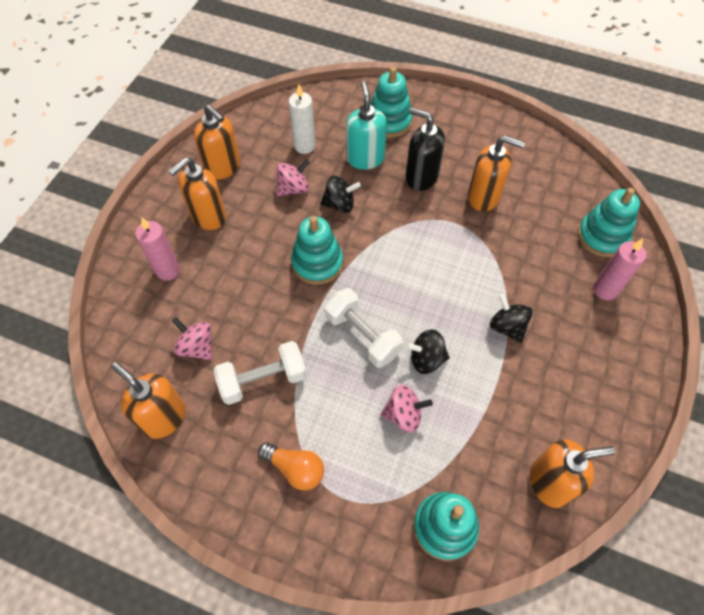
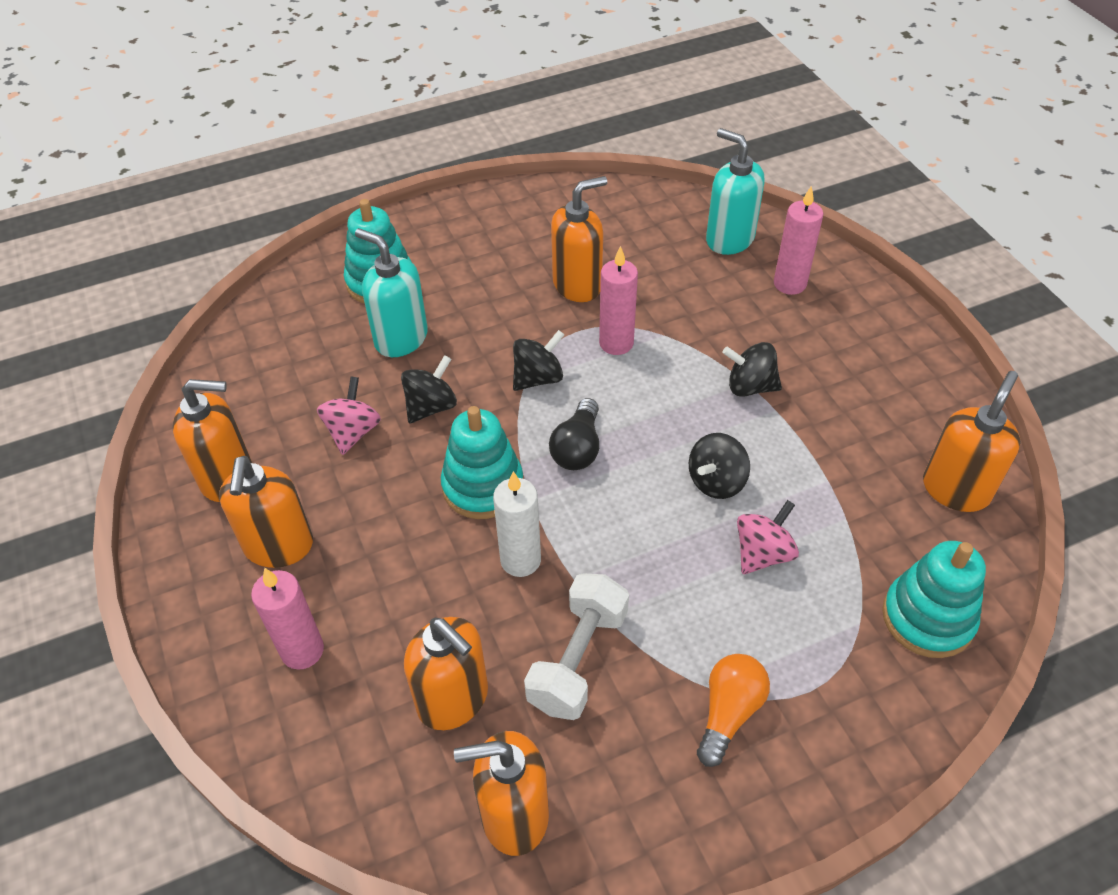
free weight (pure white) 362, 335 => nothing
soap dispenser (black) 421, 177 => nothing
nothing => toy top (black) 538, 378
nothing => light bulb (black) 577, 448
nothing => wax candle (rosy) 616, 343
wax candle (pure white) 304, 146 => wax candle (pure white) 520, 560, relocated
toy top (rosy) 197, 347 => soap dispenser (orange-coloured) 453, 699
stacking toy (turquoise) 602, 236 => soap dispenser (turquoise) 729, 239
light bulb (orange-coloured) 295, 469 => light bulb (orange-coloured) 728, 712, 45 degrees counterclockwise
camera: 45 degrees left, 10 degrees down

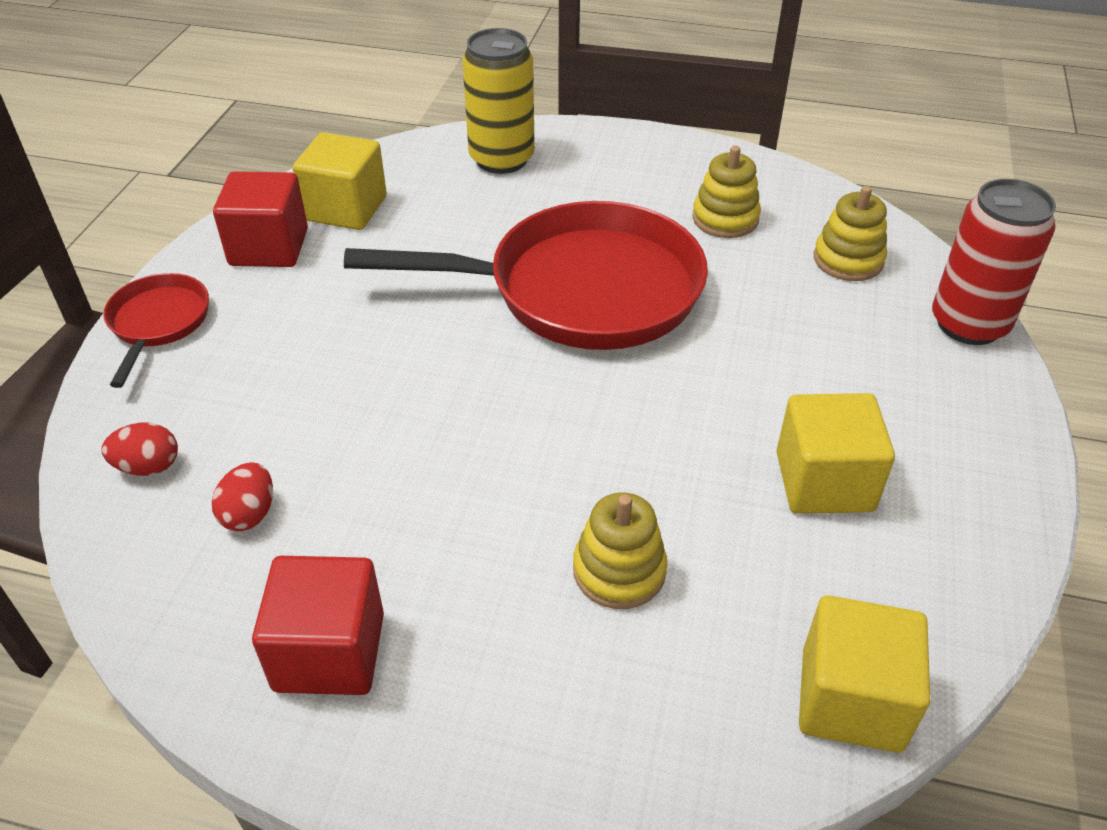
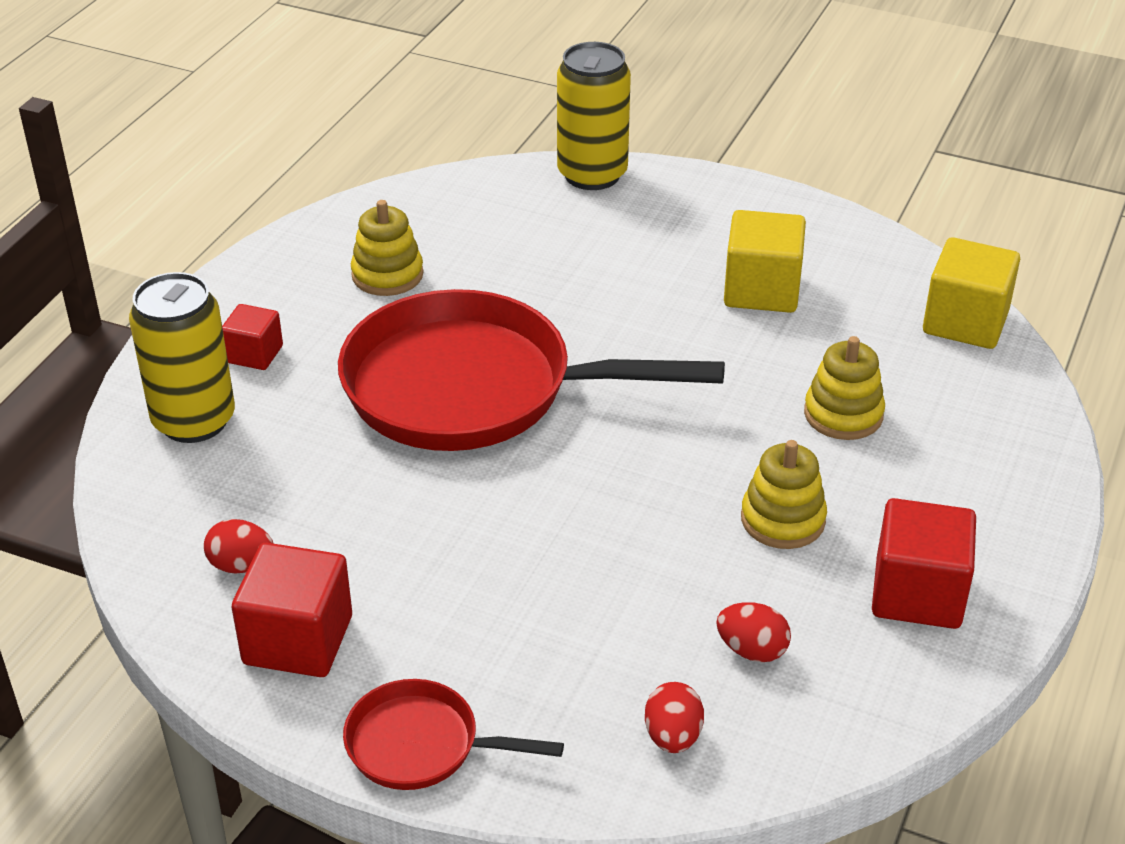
nothing => solid cube (crimson) 254, 354
stacking toy (bright yellow) 848, 260 => stacking toy (bright yellow) 782, 520, relocated
solid cube (bright yellow) 346, 209 => egg shape (crimson) 241, 565
tin (crimson) 968, 324 => tin (bright yellow) 592, 174
pan (crimson) 581, 290 => pan (crimson) 473, 388, 90 degrees counterclockwise
camera: 80 degrees left, 5 degrees down

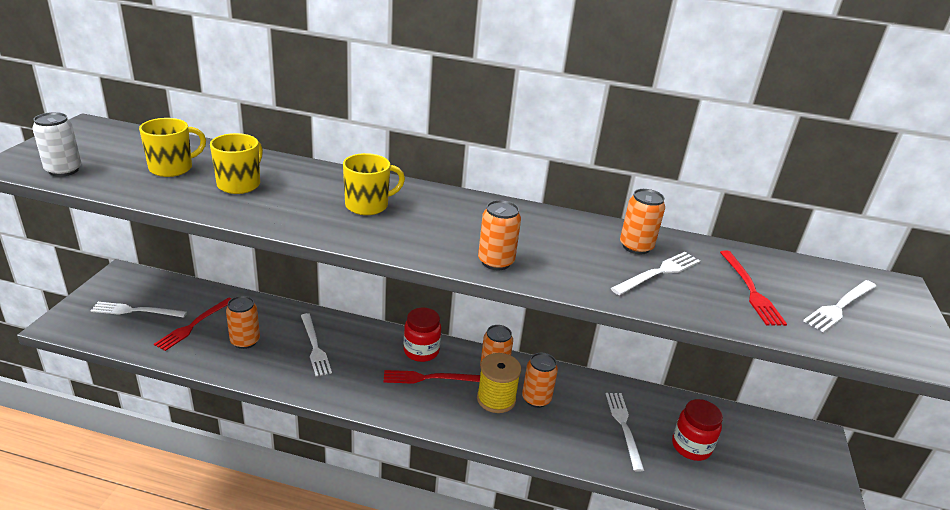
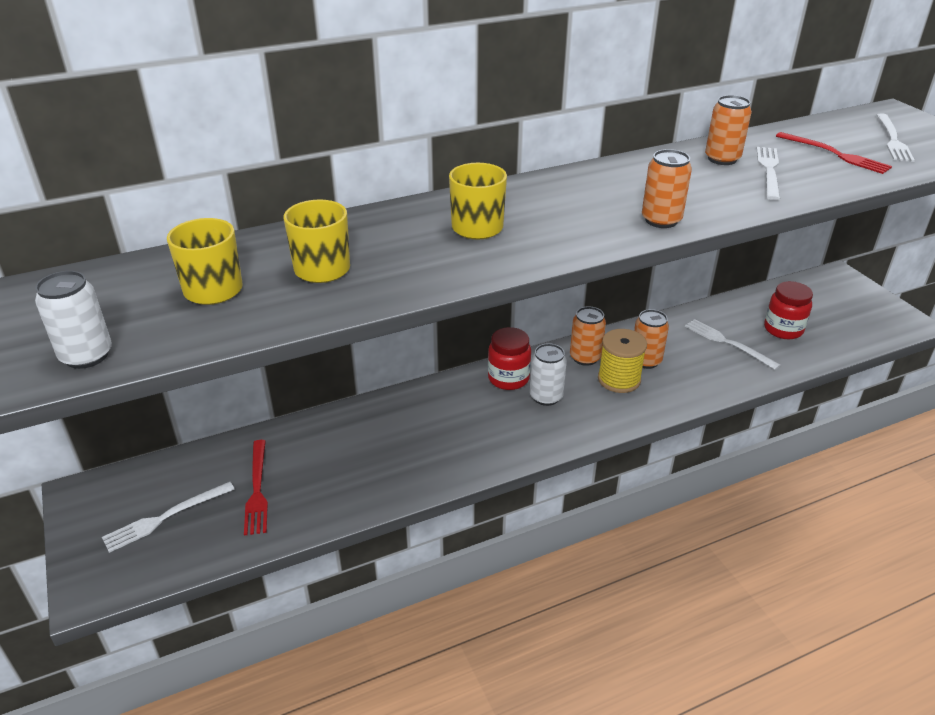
tin (orange-coloured) 245, 341 => nothing
fork (pure white) 315, 346 => nothing
fork (crimson) 428, 378 => tin (pure white) 546, 397
camera: 35 degrees left, 5 degrees up

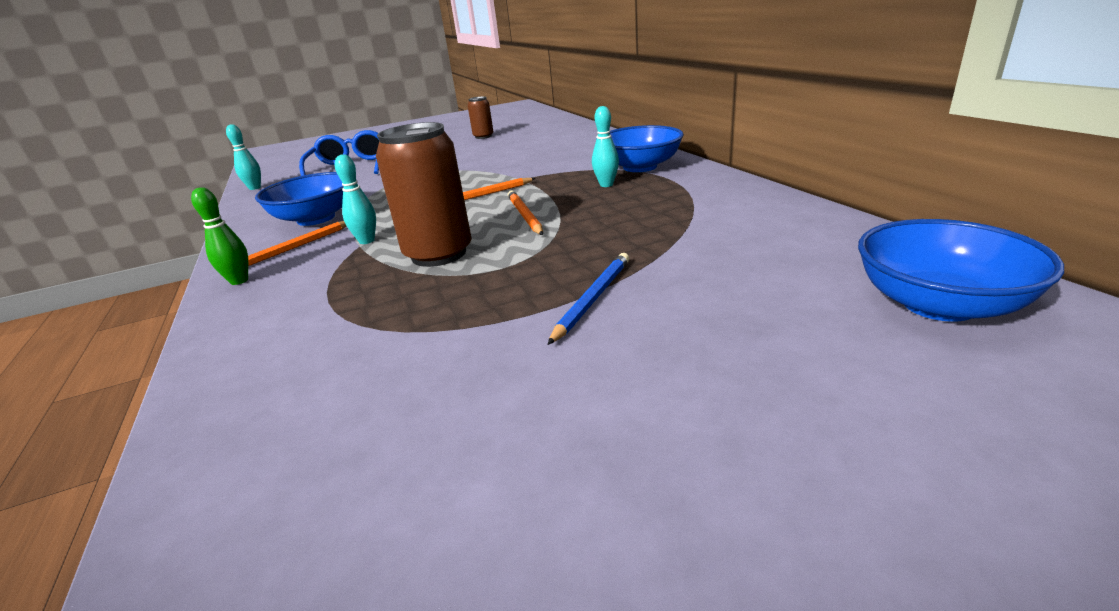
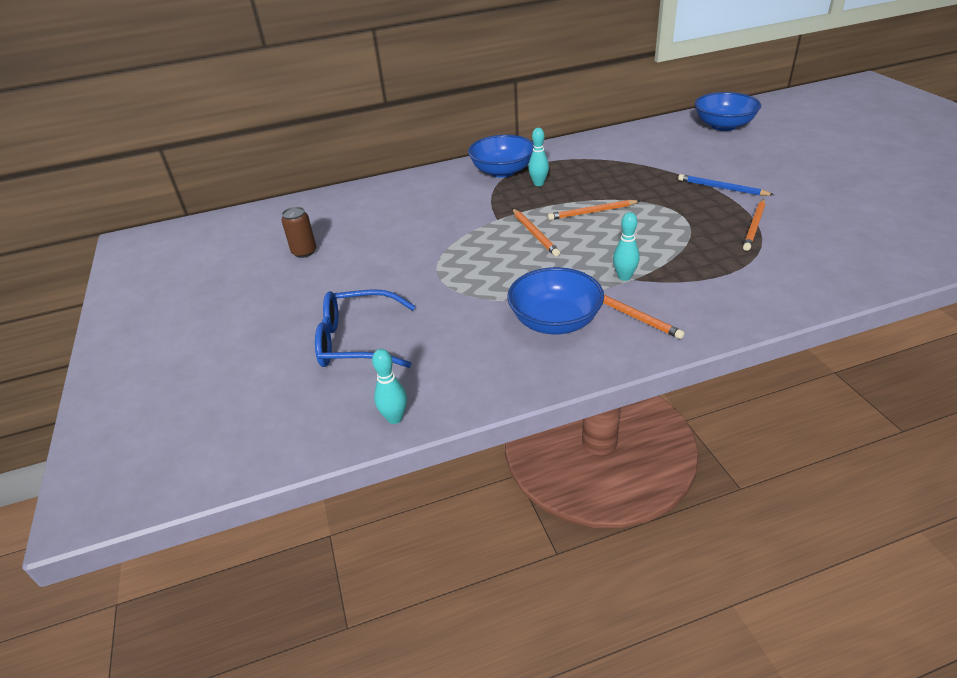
bowling pin (leaf-green) 239, 281 => nothing
tin (brown) 439, 254 => nothing
nothing => wooden pencil (orange-coloured) 754, 226
camera: 85 degrees left, 10 degrees up

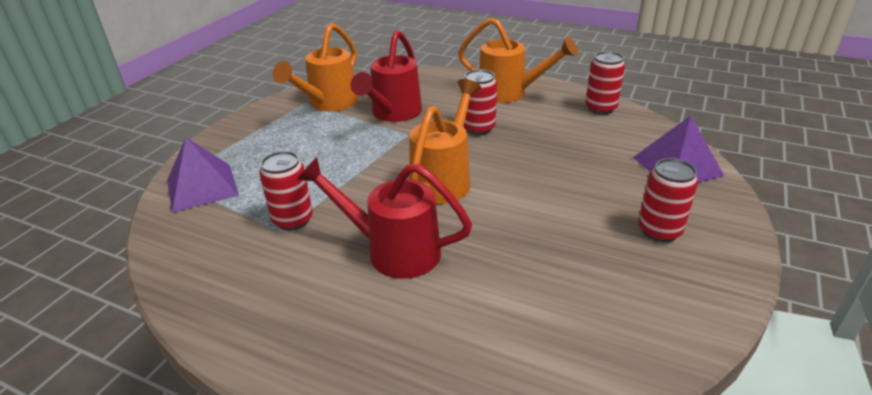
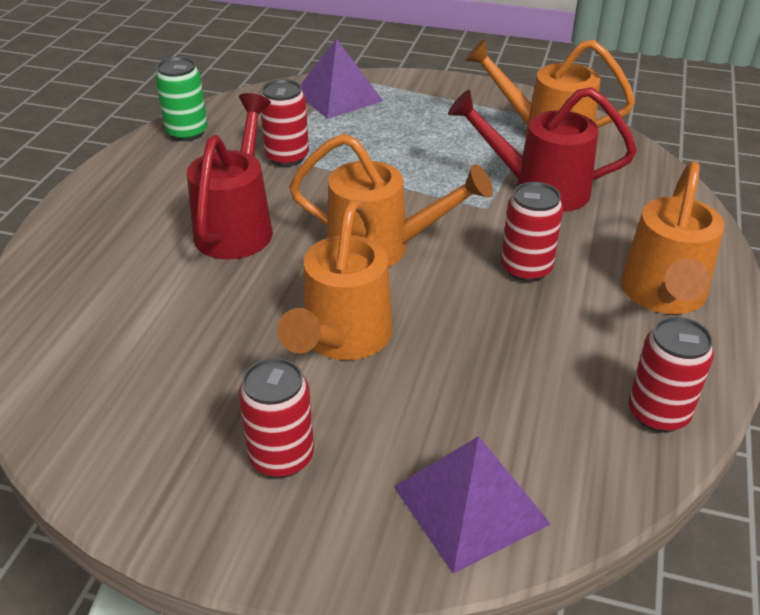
nothing => tin (leaf-green) 187, 132
nothing => watering can (orange-coloured) 342, 339
camera: 80 degrees right, 5 degrees up

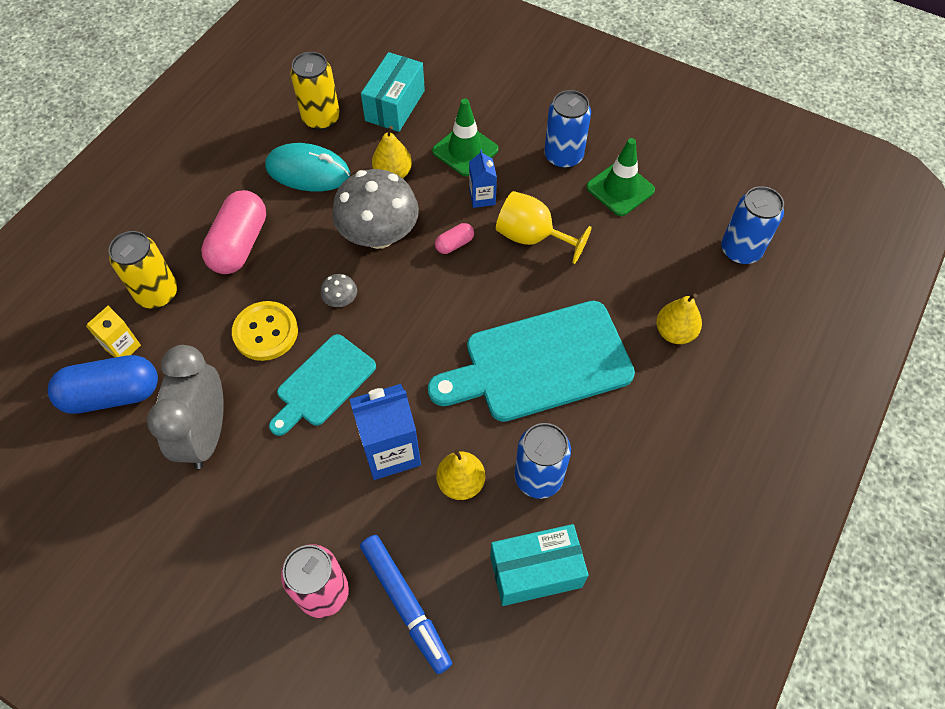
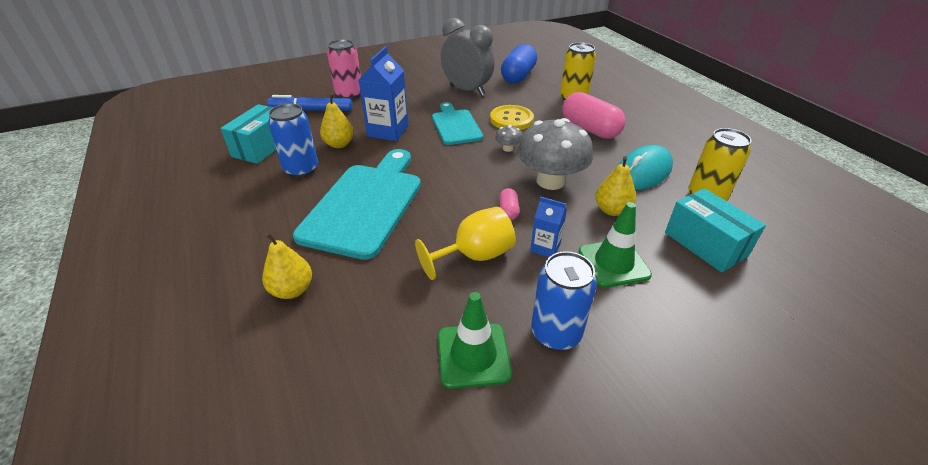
carton (bright yellow) 123, 347 => nothing
tin (royal blue) 740, 250 => nothing
camera: 125 degrees right, 20 degrees down

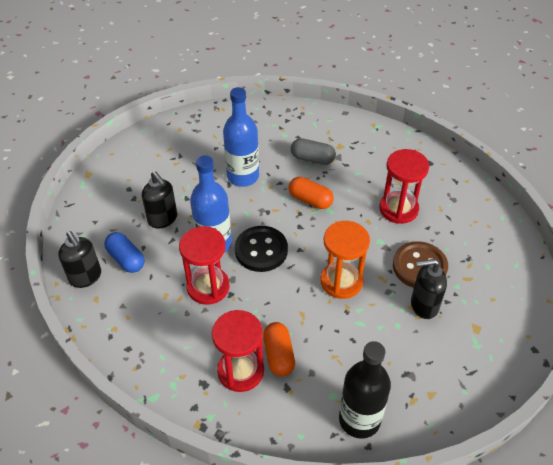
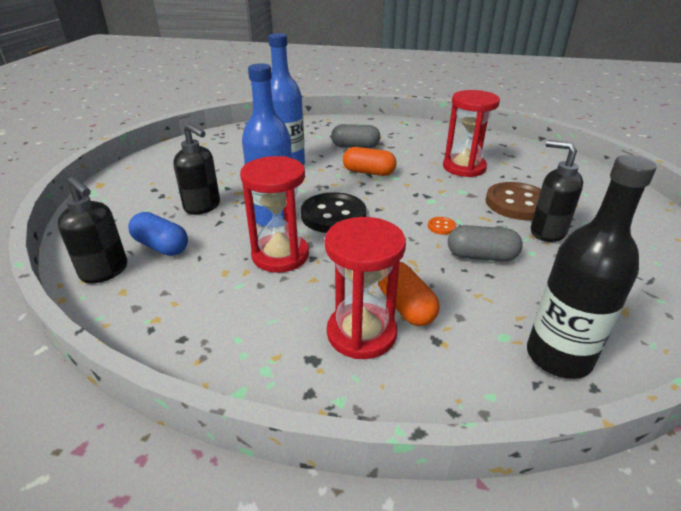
nothing => pill shape (gray) 481, 256
sand timer (orange-coloured) 341, 281 => shirt button (orange-coloured) 441, 227
soap dispenser (black) 423, 305 => soap dispenser (black) 546, 232, 60 degrees clockwise
camera: 15 degrees left, 15 degrees down

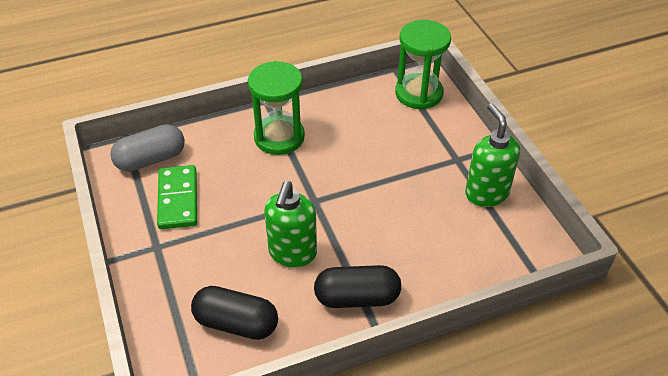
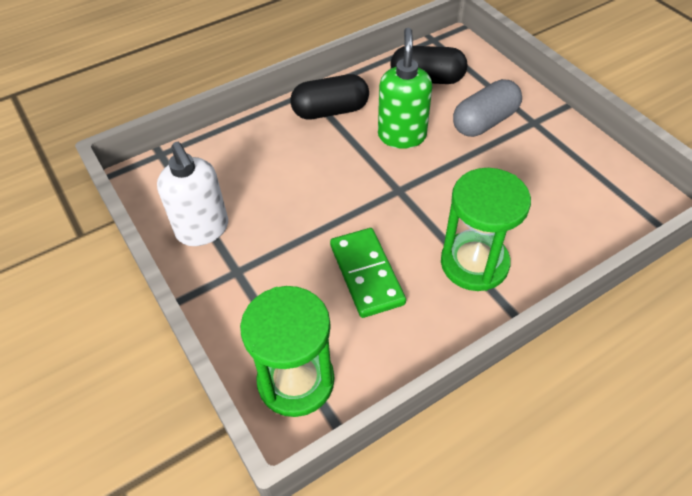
pill shape (gray) 151, 159 => pill shape (gray) 484, 122, relocated
domino (leaf-green) 178, 199 => domino (leaf-green) 366, 274, relocated
soap dispenser (leaf-green) 486, 193 => soap dispenser (pure white) 203, 230
camera: 170 degrees right, 5 degrees up

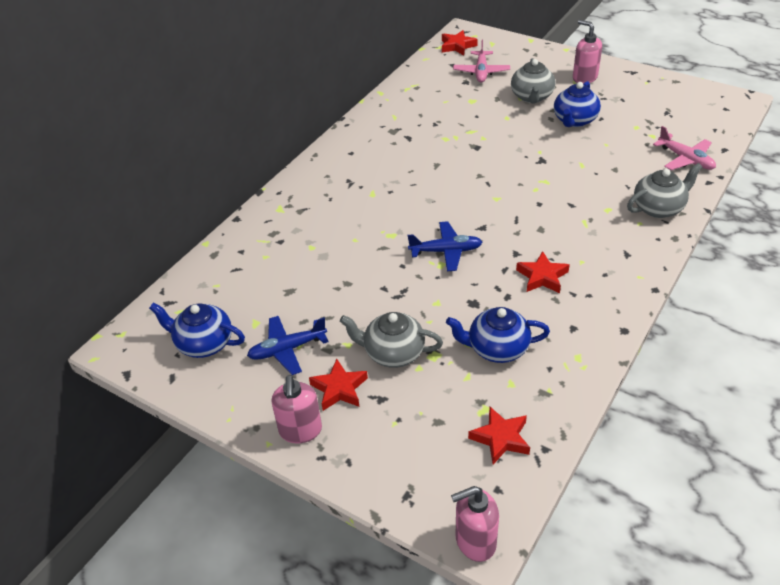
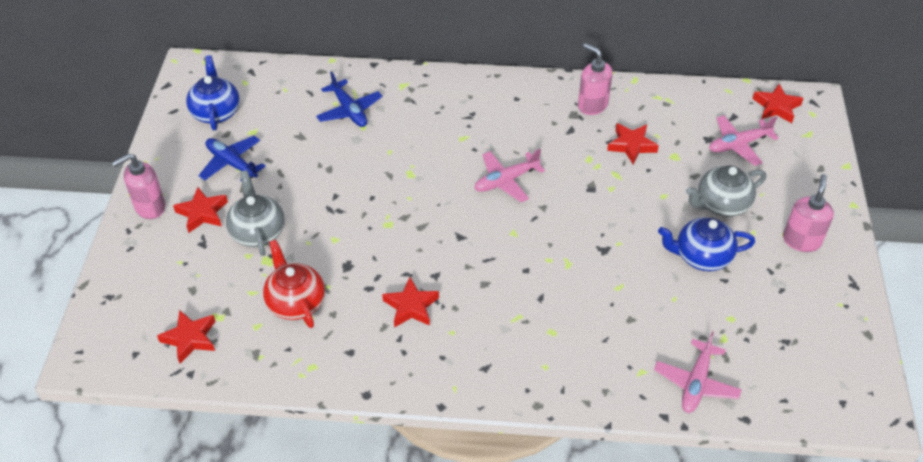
teapot (gray) 659, 208 => nothing
nothing => plane (rosy) 506, 181
nothing => star shape (crimson) 631, 145
plane (royal blue) 446, 251 => plane (royal blue) 349, 110, relocated
soap dispenser (rosy) 475, 541 => soap dispenser (rosy) 592, 105, relocated
teapot (royal blue) 497, 348 => teapot (crimson) 295, 302
camera: 60 degrees right, 5 degrees up

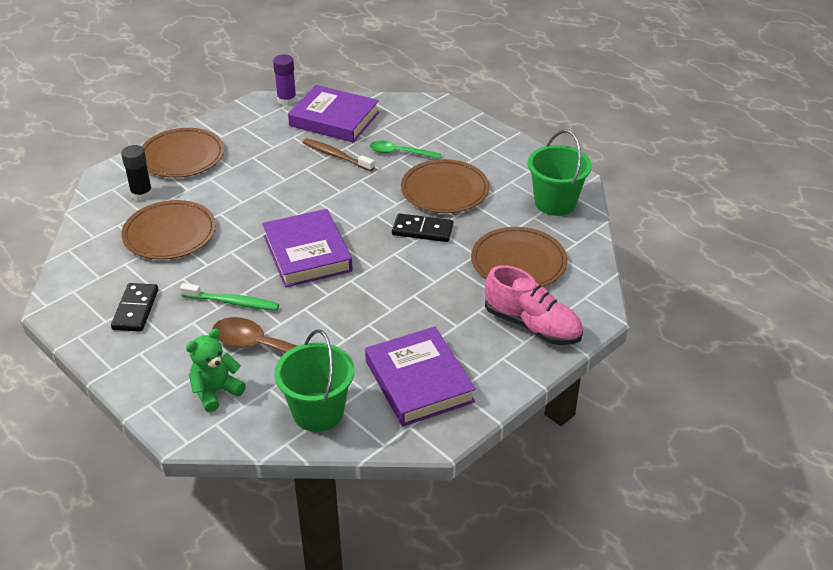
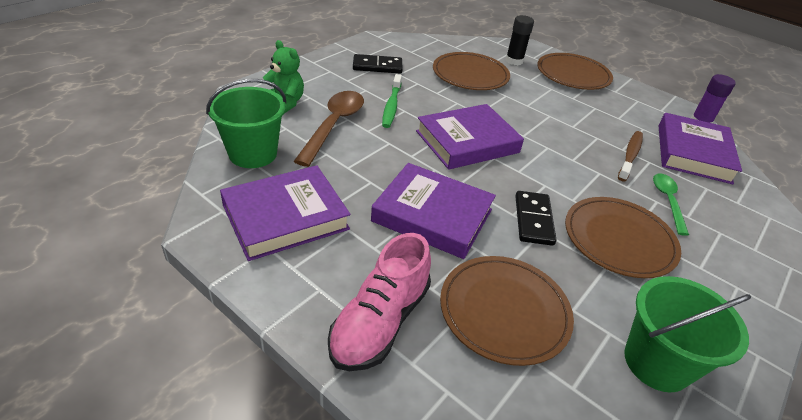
nothing => hardback (purple) 432, 215
camera: 80 degrees right, 0 degrees up

